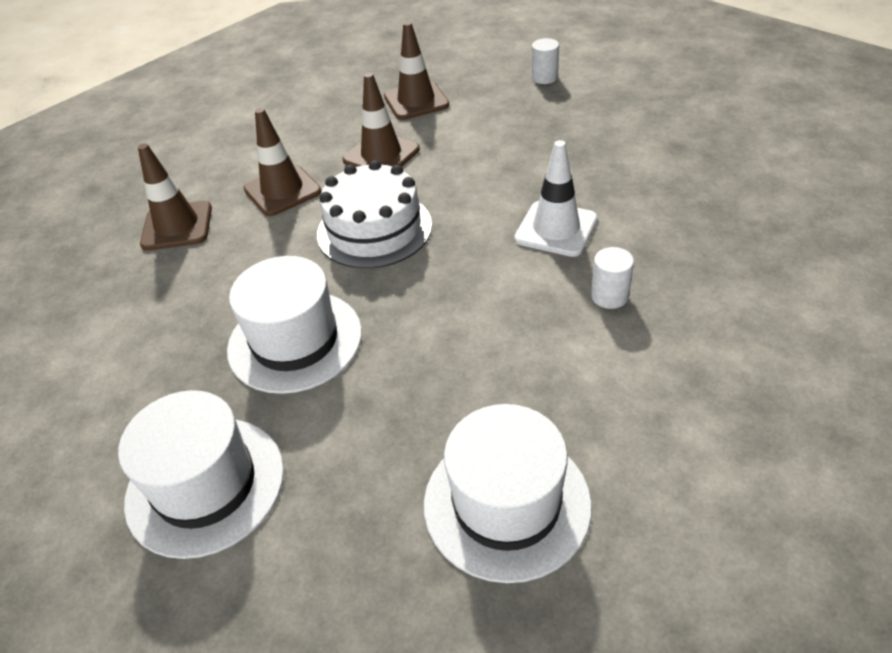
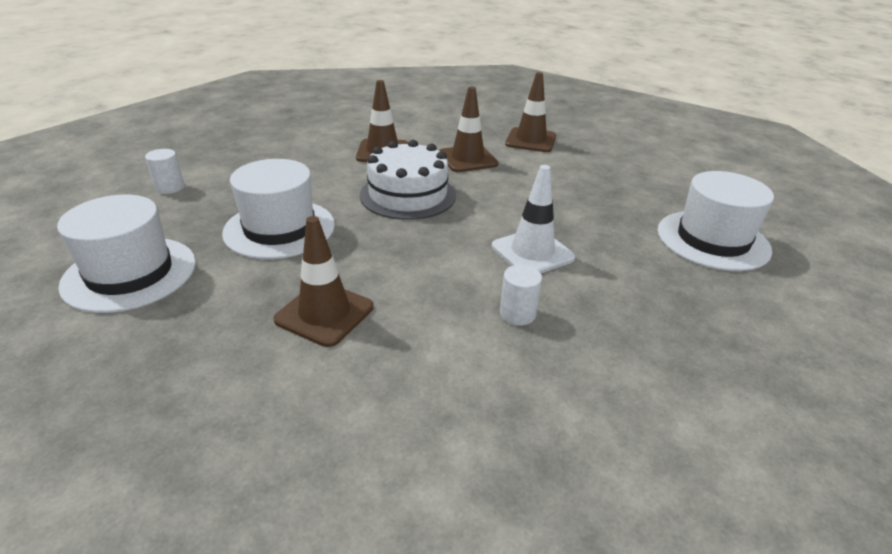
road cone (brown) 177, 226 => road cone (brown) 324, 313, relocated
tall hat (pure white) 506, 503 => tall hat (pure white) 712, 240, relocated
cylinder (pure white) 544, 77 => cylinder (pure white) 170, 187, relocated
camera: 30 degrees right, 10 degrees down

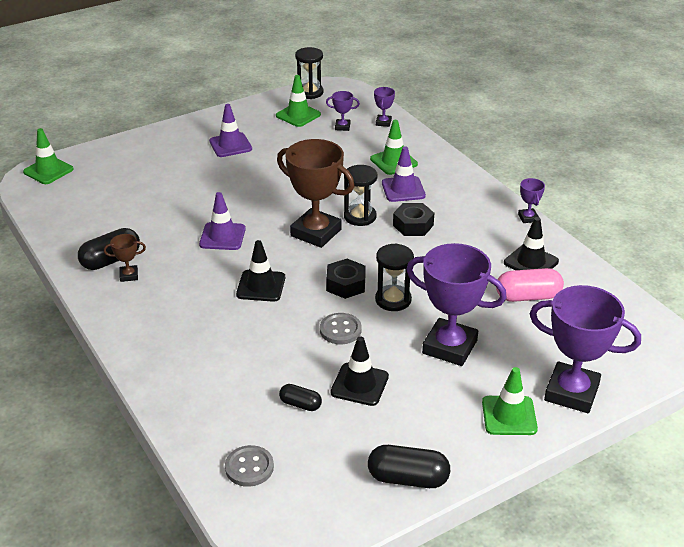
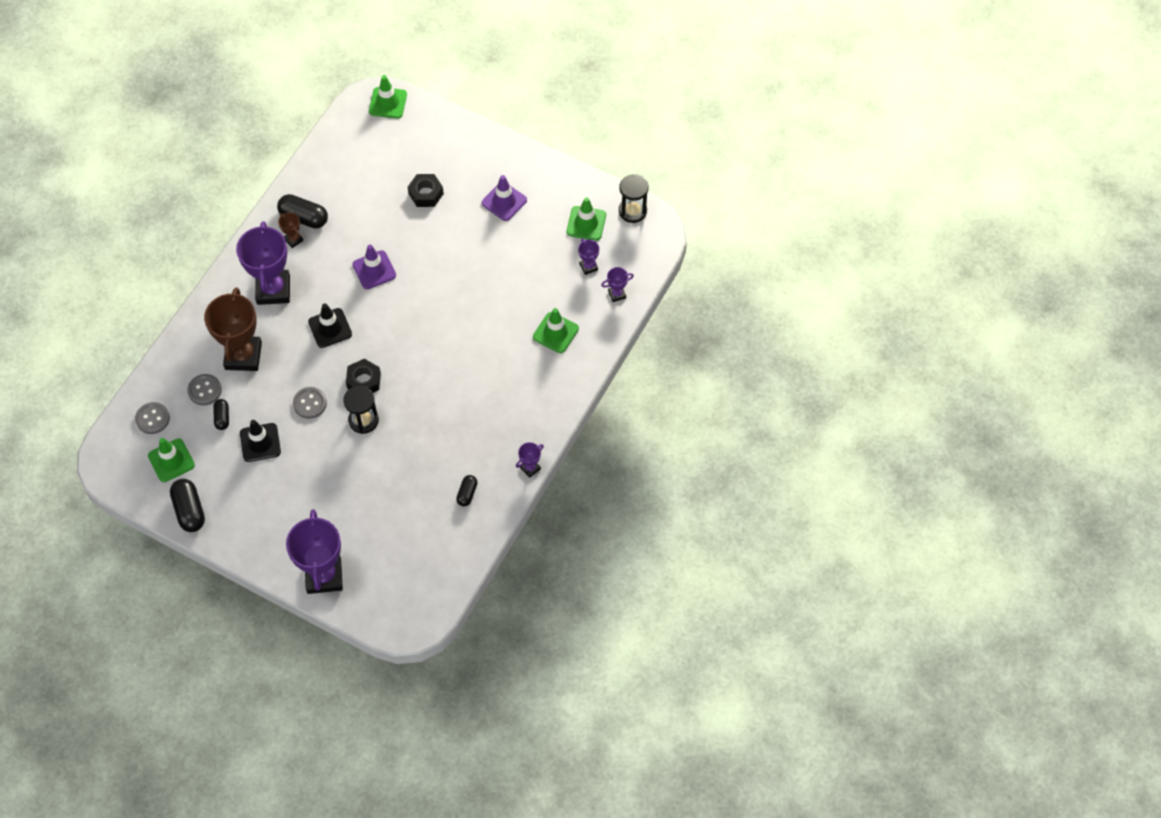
sand timer (black) 360, 217 => nothing
road cone (purple) 403, 189 => nothing
pill shape (rosy) 528, 296 => nothing
nothing => shirt button (gray) 204, 390
prize cup (brown) 316, 233 => prize cup (brown) 243, 356, relocated
nut (black) 413, 225 => nut (black) 426, 194, relocated
prize cup (purple) 449, 347 => prize cup (purple) 273, 290, relocated
road cone (leaf-green) 509, 416 => road cone (leaf-green) 171, 460, relocated
road cone (black) 531, 262 => pill shape (black) 467, 493
camera: 60 degrees right, 25 degrees up

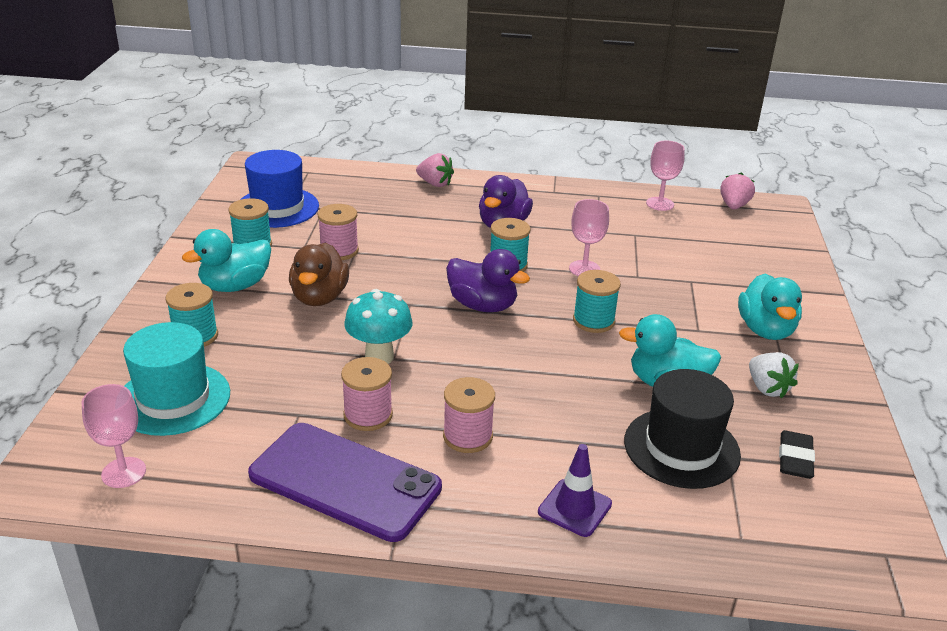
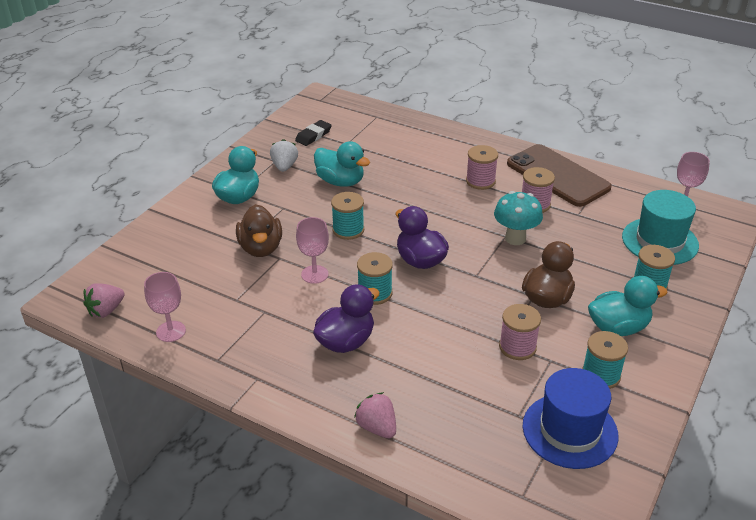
road cone (purple) 574, 508 => nothing
tall hat (black) 681, 448 => nothing
nothing => toy duck (brown) 261, 248
phone (purple) 344, 481 => phone (brown) 558, 176
camera: 155 degrees left, 5 degrees up

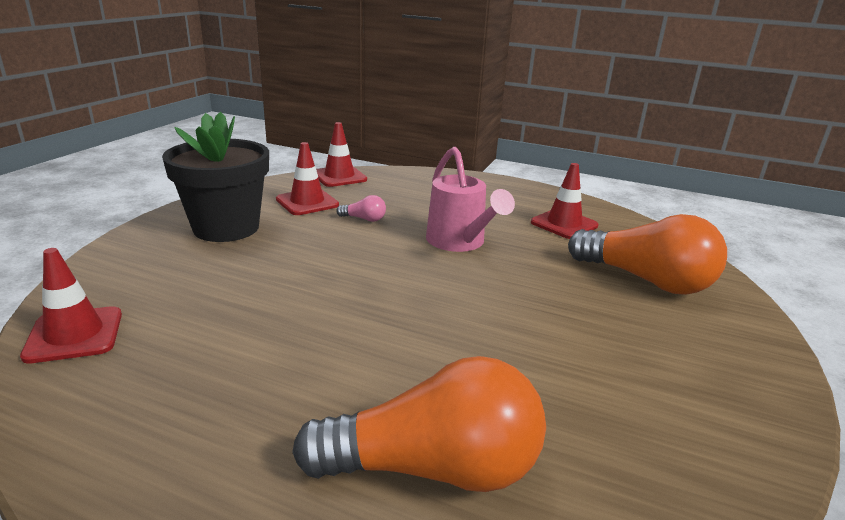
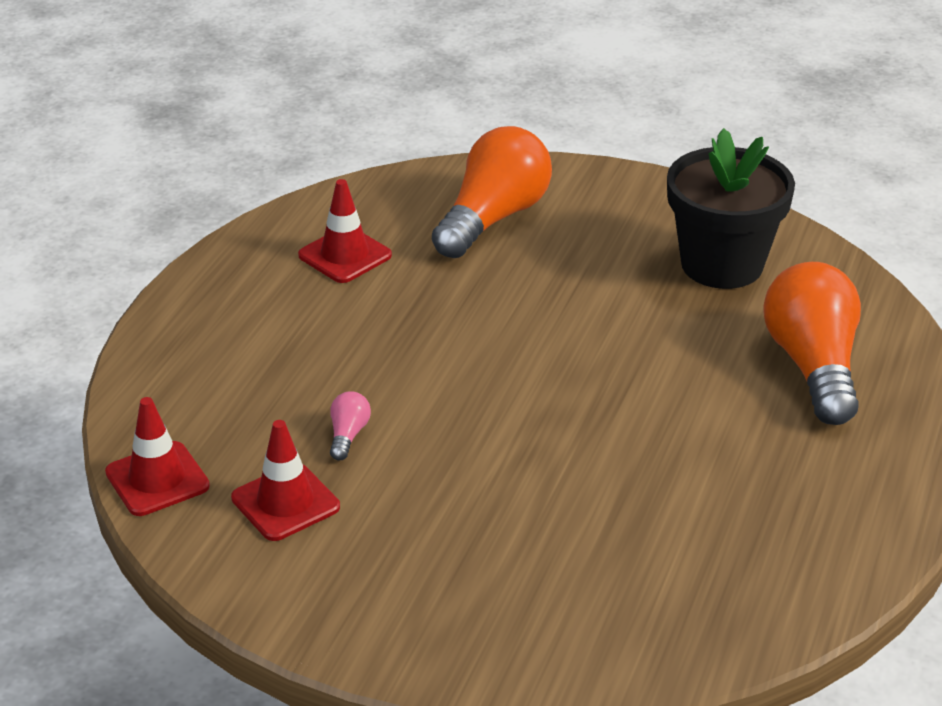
road cone (crimson) 74, 335 => nothing
watering can (rosy) 460, 243 => nothing
potted plant (black) 226, 228 => potted plant (black) 722, 264, relocated
camera: 90 degrees left, 10 degrees up

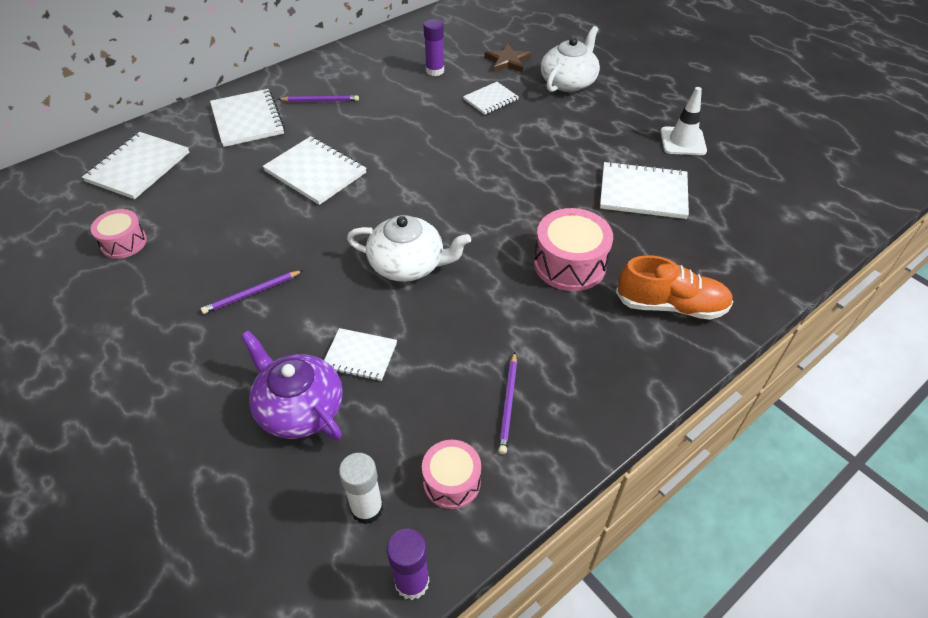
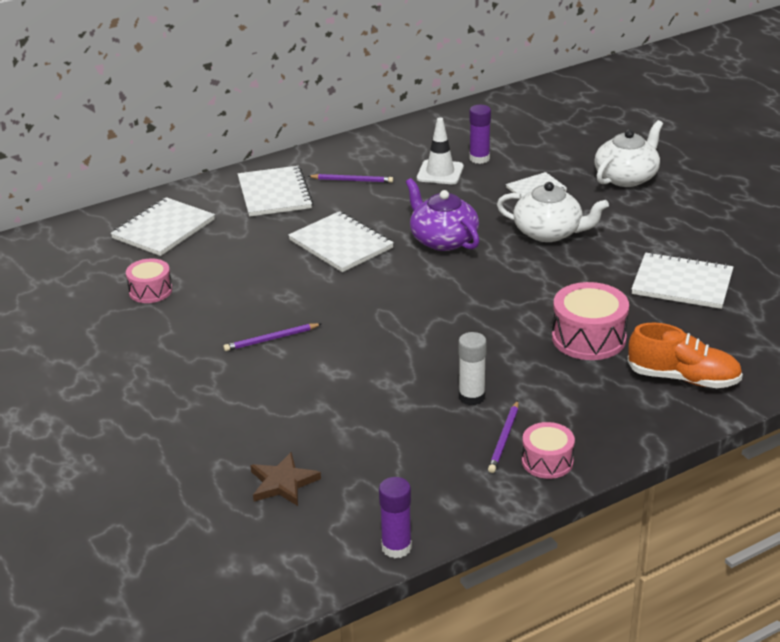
notepad (pure white) 360, 355 => nothing
teapot (purple) 299, 408 => teapot (purple) 443, 240, relocated
glue (pure white) 367, 508 => glue (pure white) 471, 397, relocated
teapot (pure white) 408, 264 => teapot (pure white) 549, 232, relocated
drum (rosy) 452, 481 => drum (rosy) 547, 461, relocated
star shape (brown) 507, 61 => star shape (brown) 283, 483, relocated
road cone (pure white) 683, 141 => road cone (pure white) 440, 173, relocated
camera: 10 degrees right, 15 degrees down

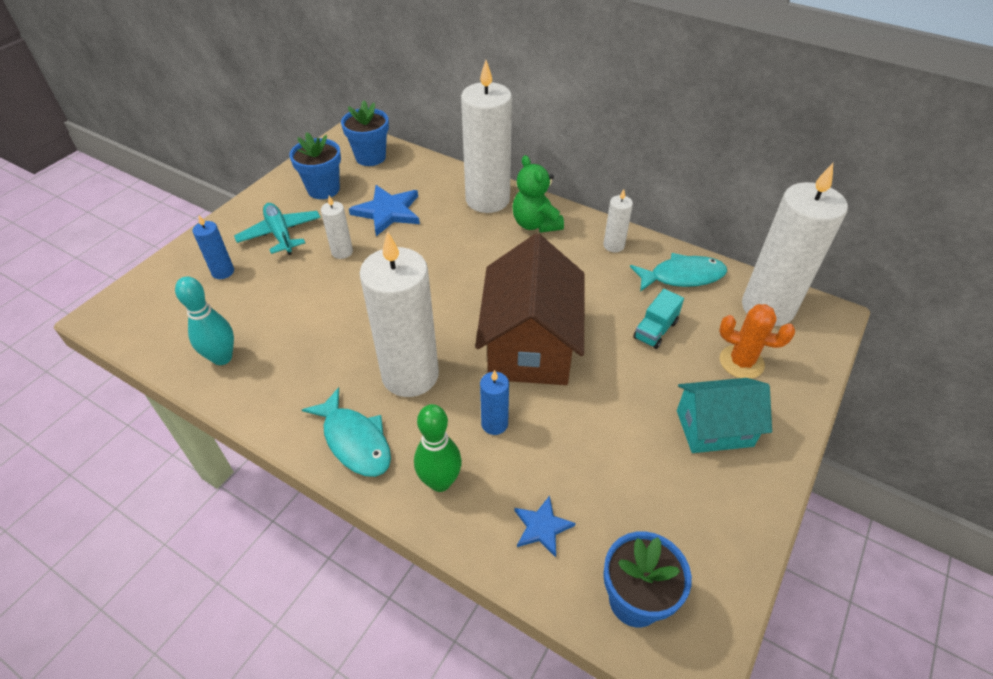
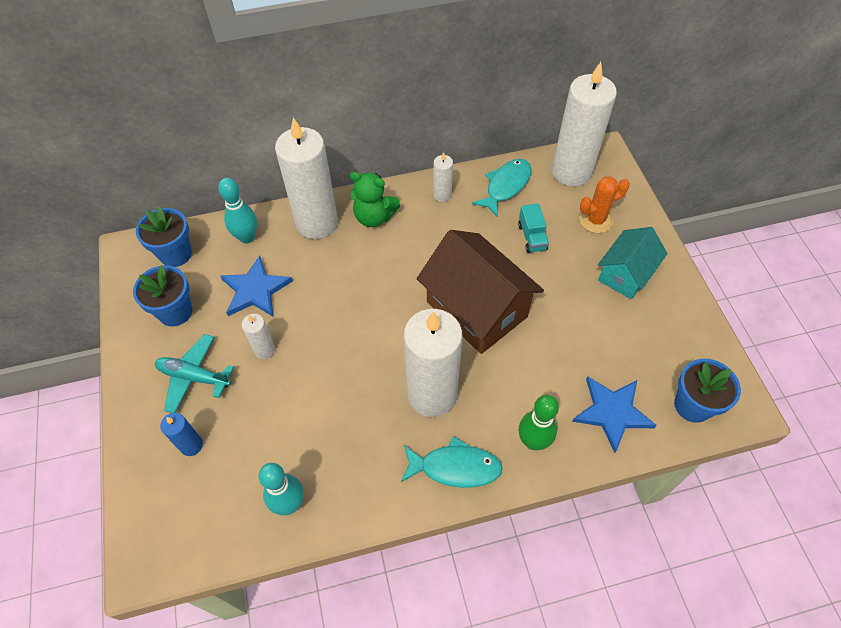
wax candle (royal blue) 494, 424 => nothing
nothing => bowling pin (turquoise) 247, 237
star shape (royal blue) 542, 527 => star shape (royal blue) 612, 412, x1.72
camera: 45 degrees left, 10 degrees up

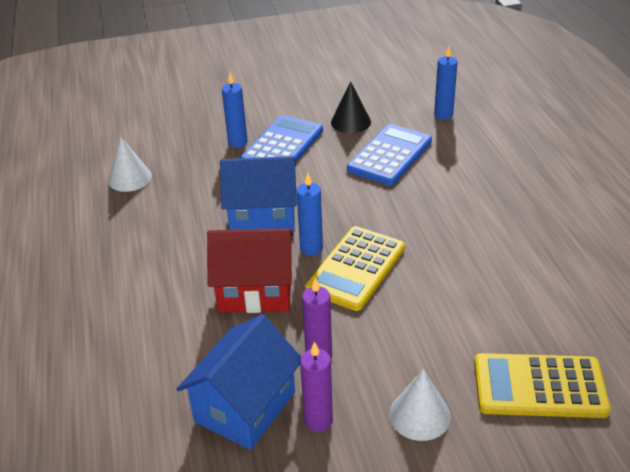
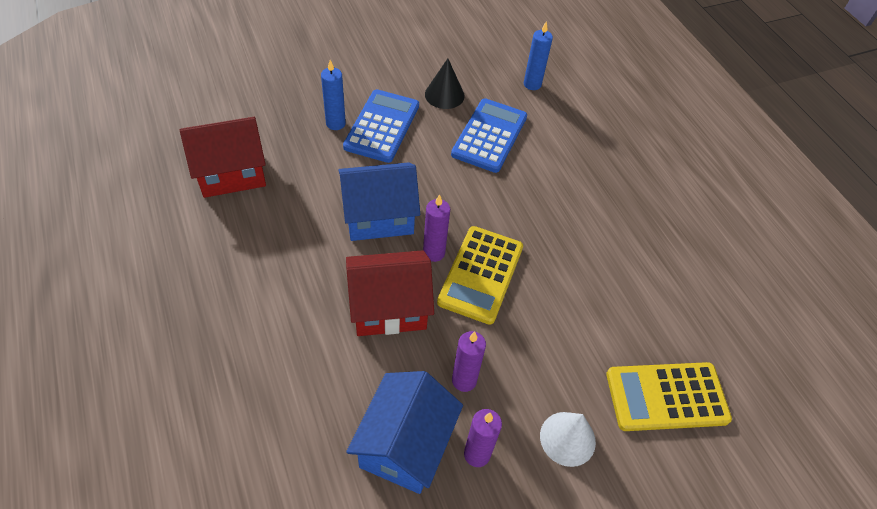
cone shape (pure white) 130, 178 => cottage (crimson) 231, 173
wax candle (royal blue) 311, 248 => wax candle (purple) 434, 253
camera: 15 degrees left, 15 degrees up

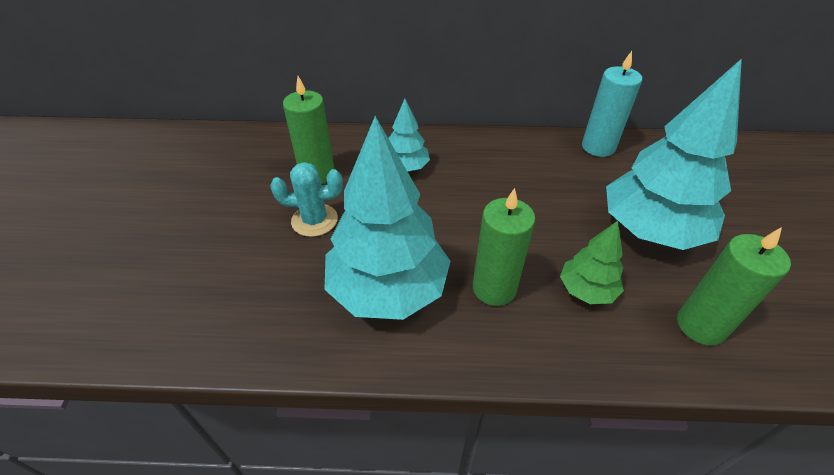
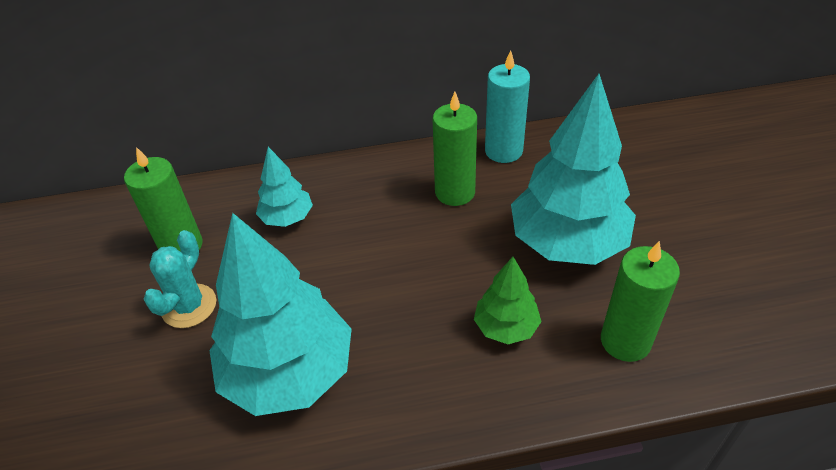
wax candle (leaf-green) 494, 288 => wax candle (leaf-green) 455, 192, relocated
saguaro cactus (turquoise) 314, 220 => saguaro cactus (turquoise) 189, 306, 60 degrees counterclockwise
camera: 10 degrees left, 0 degrees up

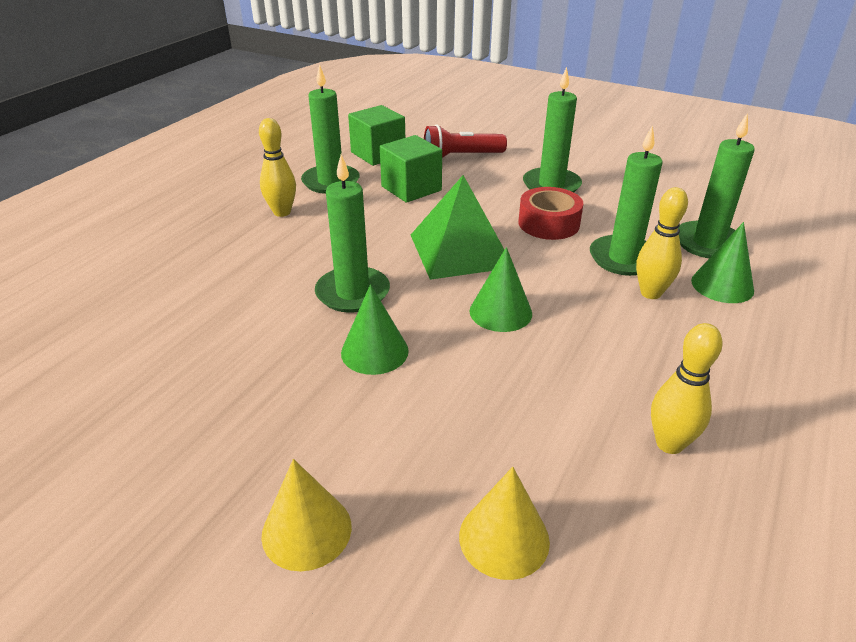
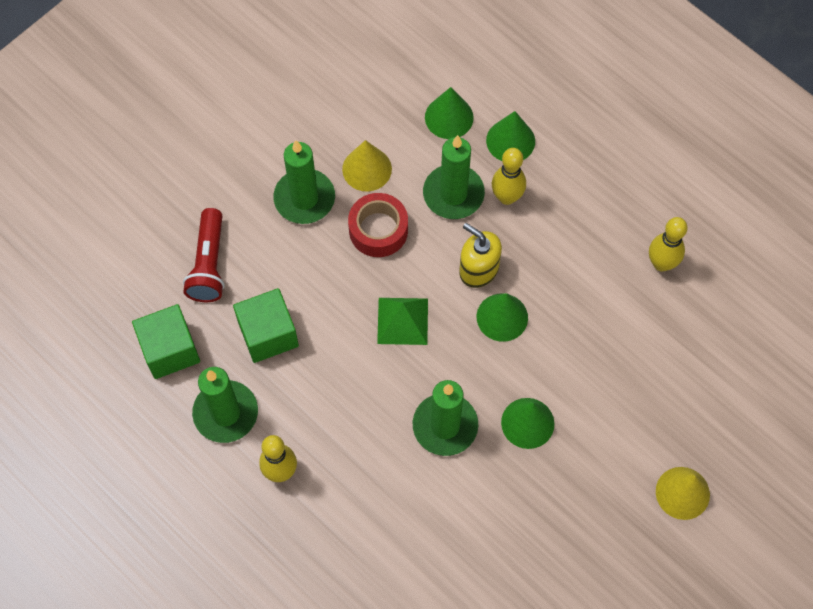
nothing => soap dispenser (bright yellow) 478, 269
cone shape (bright yellow) 504, 538 => cone shape (bright yellow) 367, 169, relocated
wax candle (leaf-green) 707, 243 => cone shape (leaf-green) 449, 117
pyramid (leaf-green) 460, 250 => pyramid (leaf-green) 402, 321, x0.63
camera: 75 degrees left, 30 degrees up

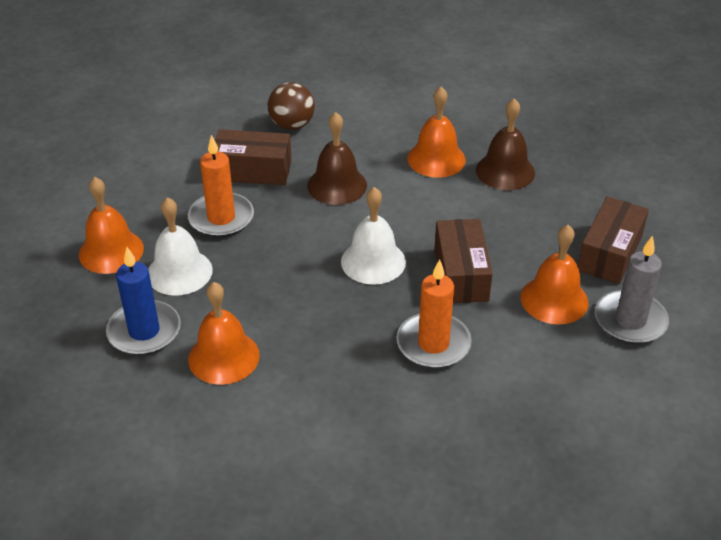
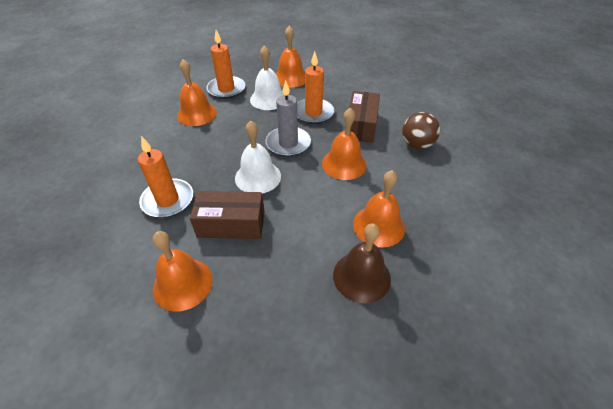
package (brown) 609, 253 => nothing
wax candle (gray) 630, 320 => wax candle (gray) 288, 143, relocated
wax candle (royal blue) 144, 331 => wax candle (orange-coloured) 226, 89
bell (brown) 337, 185 => bell (orange-coloured) 344, 164
camera: 95 degrees right, 5 degrees up

